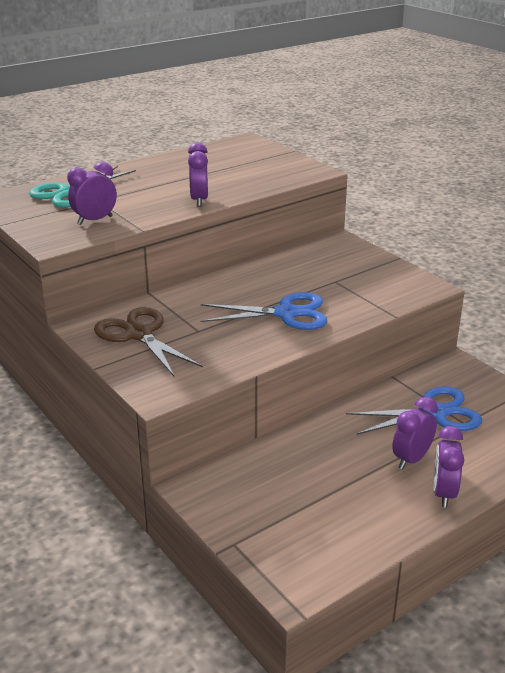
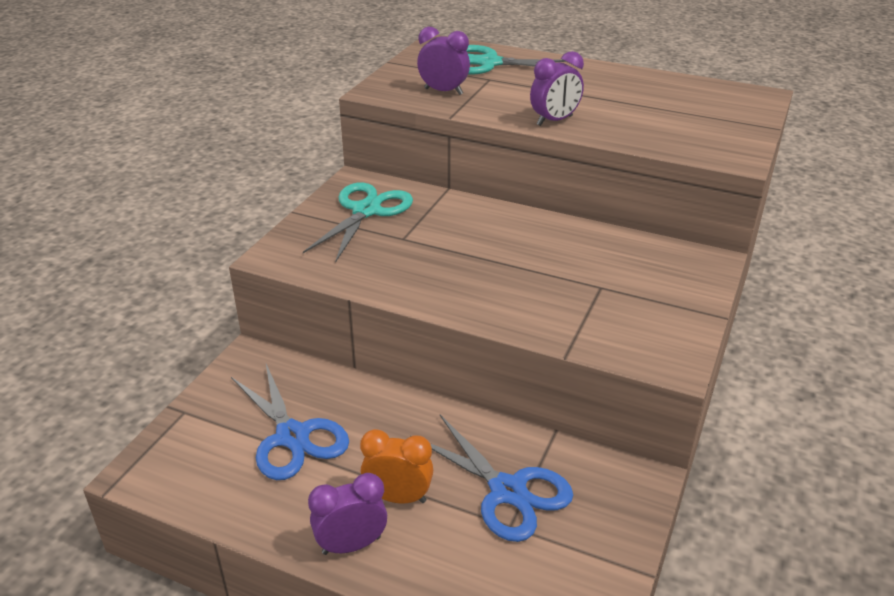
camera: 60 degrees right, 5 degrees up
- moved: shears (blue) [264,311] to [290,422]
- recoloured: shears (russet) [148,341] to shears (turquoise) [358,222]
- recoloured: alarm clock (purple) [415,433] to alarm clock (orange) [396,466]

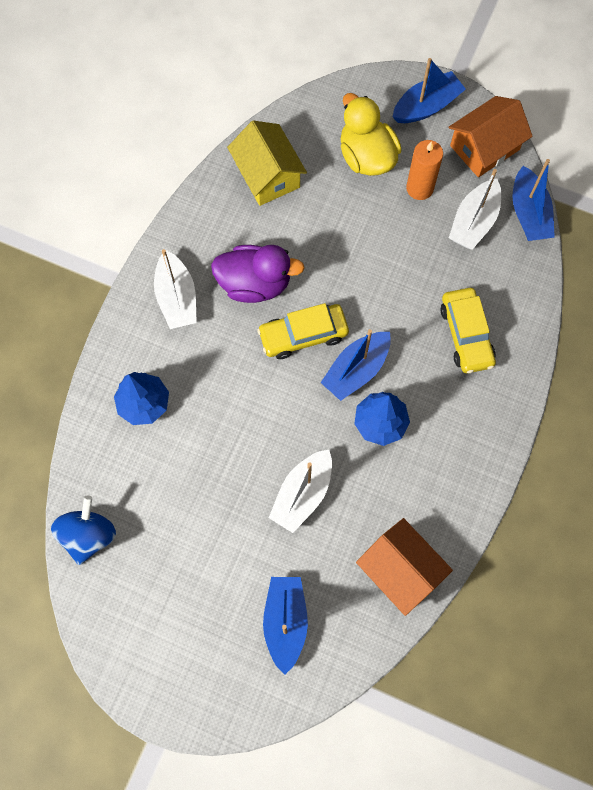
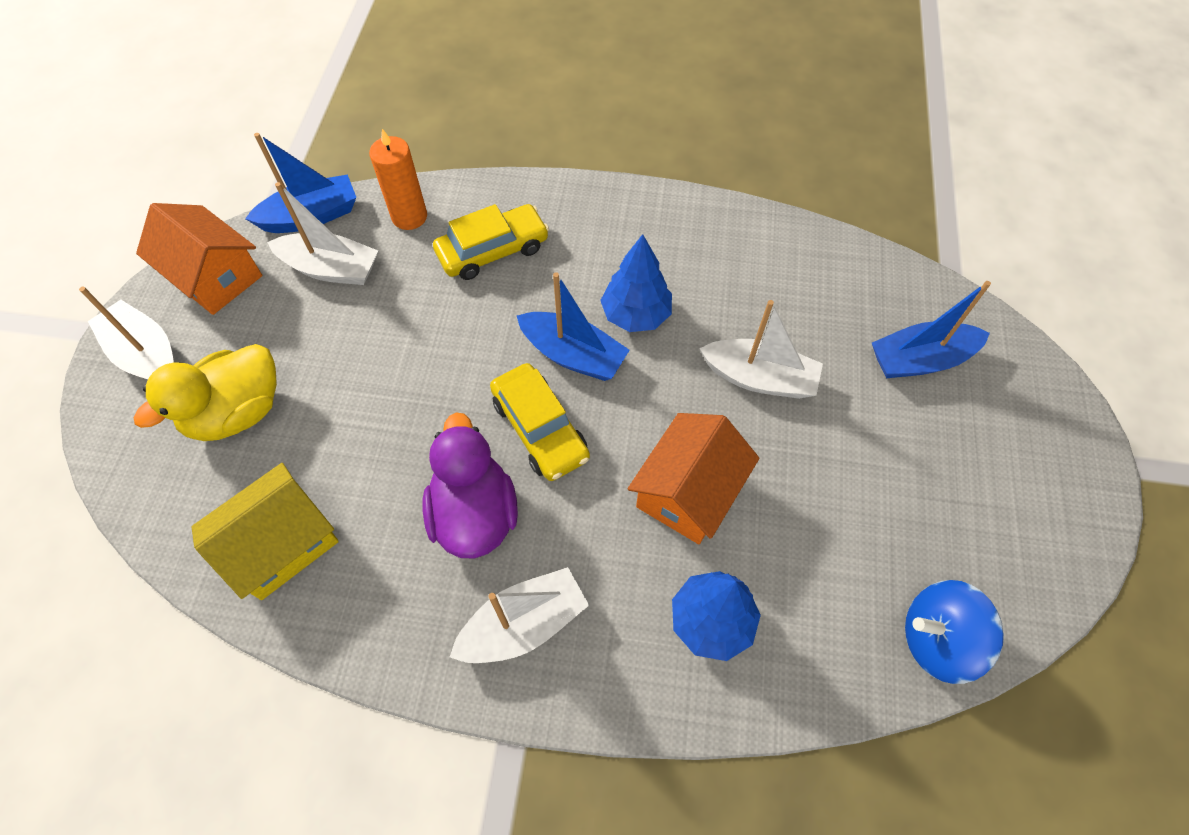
camera: 105 degrees left, 10 degrees down
- recoloured: sailboat (blue) [429,90] to sailboat (white) [126,333]
- moved: pillar candle (orange) [424,170] to [398,179]
- moved: cottage (orange) [404,567] to [693,478]

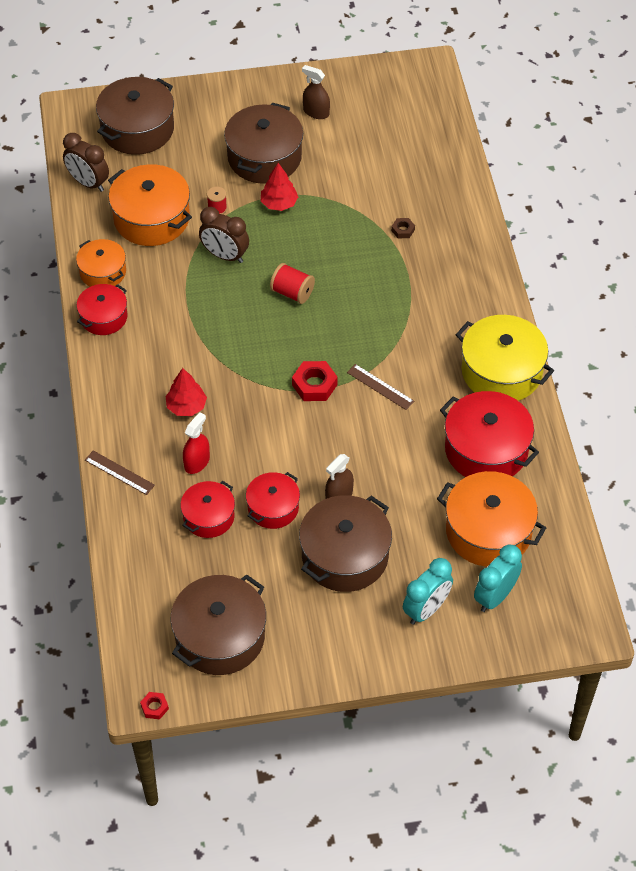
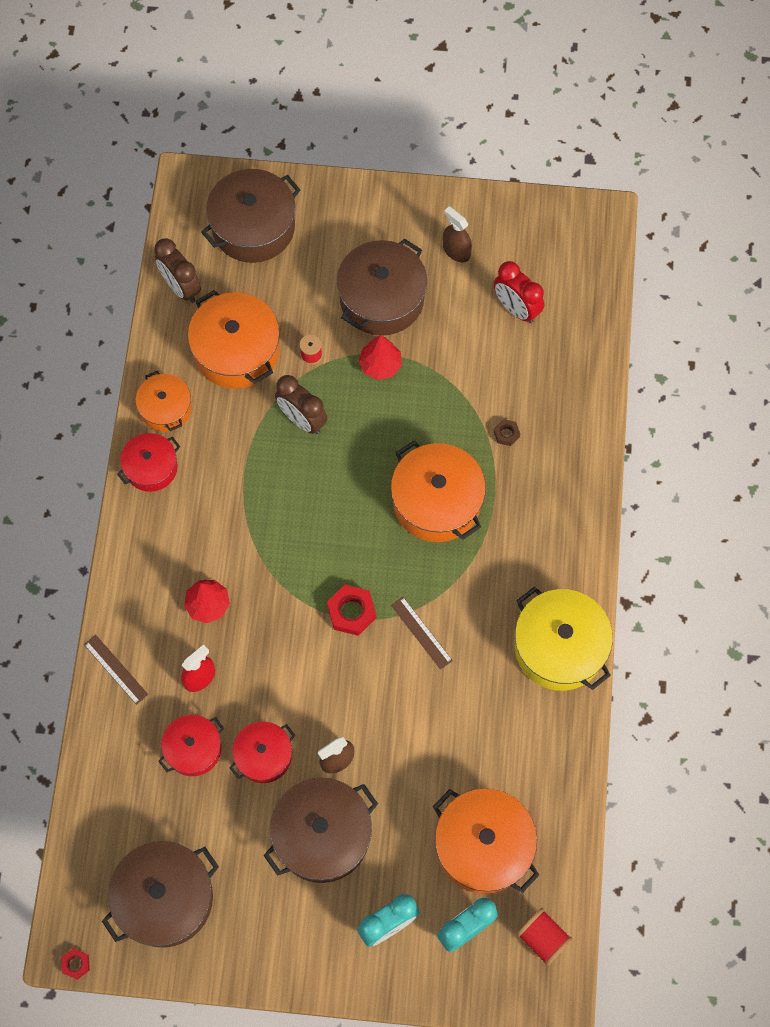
camera: 15 degrees right, 15 degrees up
- added: stockpot (orange) [438,491]
- added: alarm clock (scarlet) [519,292]
- moved: reel of thread (scarlet) [292,283] to [544,937]
- removed: stockpot (scarlet) [489,434]

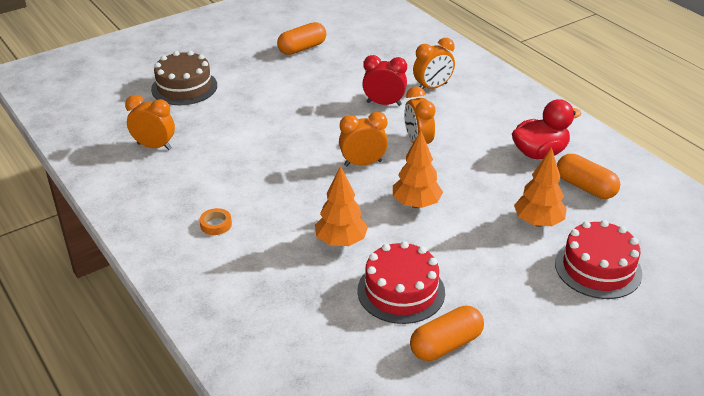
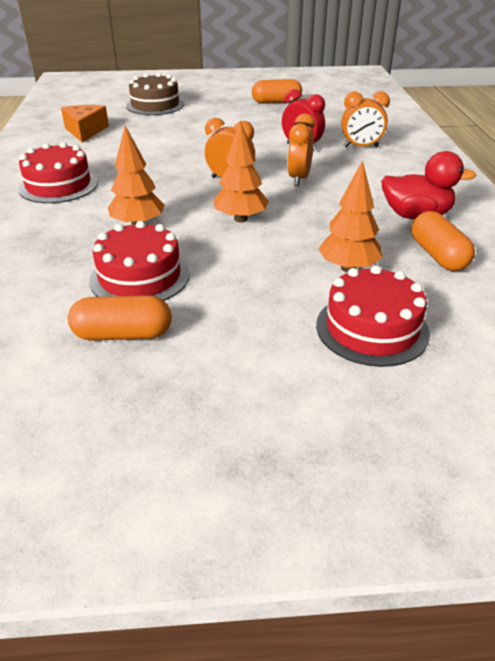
camera: 30 degrees right, 0 degrees up
- replaced: sticky tape (orange) [216,221] to cake (scarlet) [58,172]
- replaced: alarm clock (orange) [150,122] to piece of cheese (orange) [85,124]

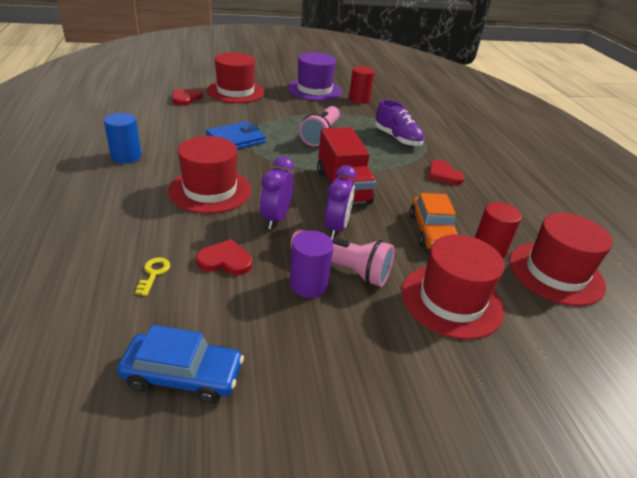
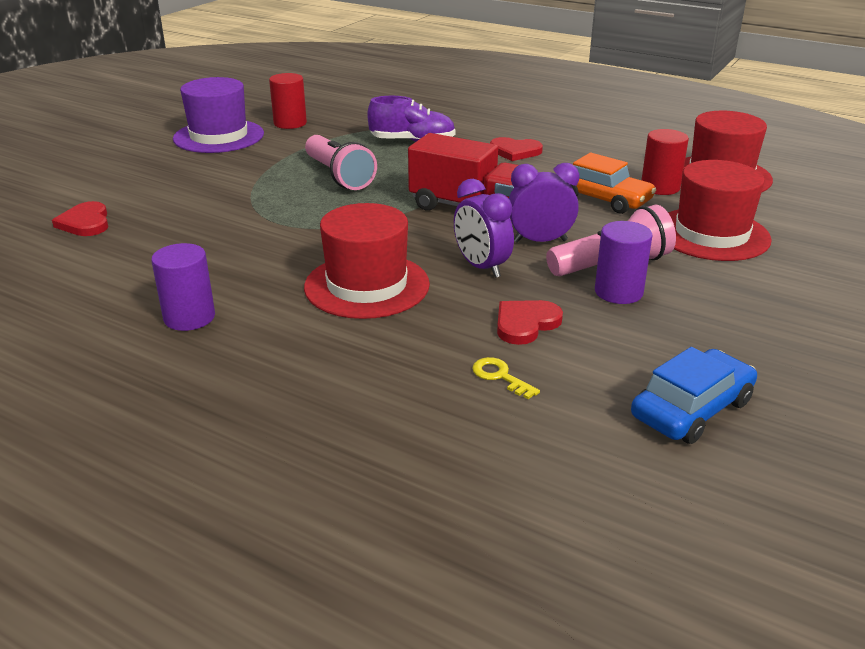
camera: 45 degrees left, 5 degrees down
- recoloured: cylinder (blue) [123,138] to cylinder (purple) [183,287]
- turned: alarm clock (purple) [340,201] = [544,203] 60 degrees counterclockwise
- removed: top hat (scarlet) [235,77]
- removed: billfold (blue) [236,135]

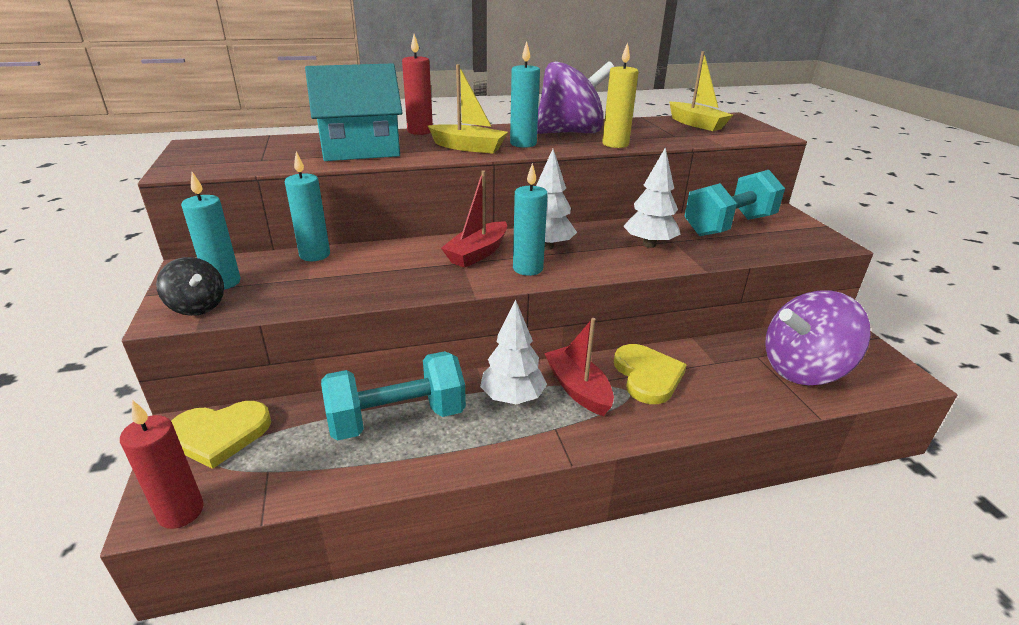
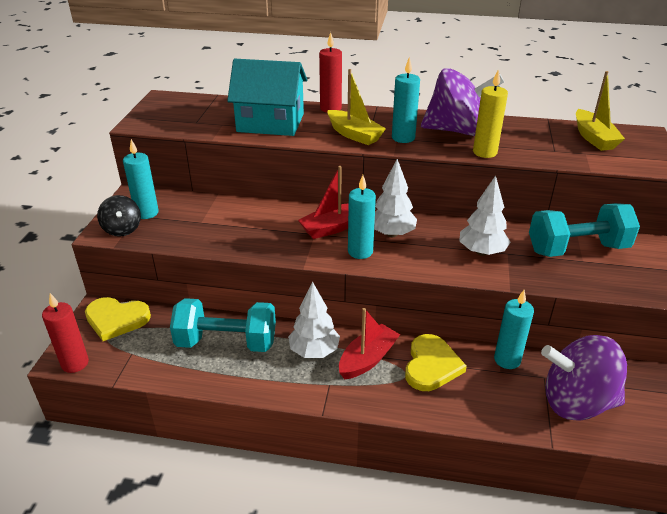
camera: 25 degrees right, 5 degrees up
- turned: sailboat (scarlet) [579,367] = [369,343] 45 degrees clockwise
- moved: pillar candle (turquoise) [307,206] to [514,329]

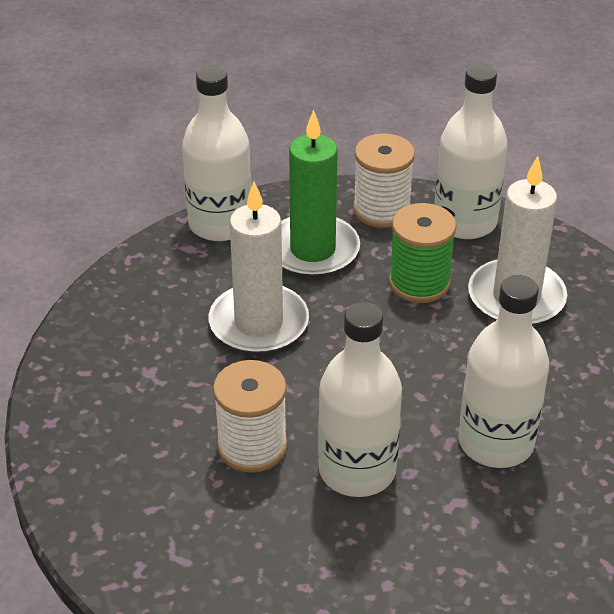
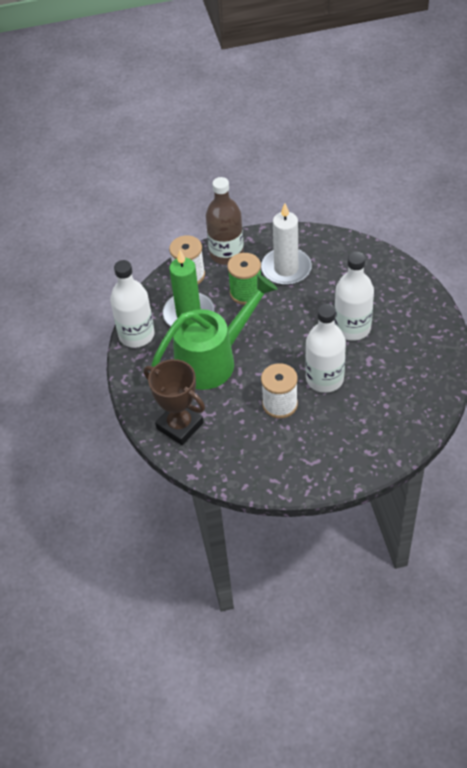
camera: 45 degrees left, 10 degrees up
- added: award cup (russet) [174,402]
- replaced: pillar candle (white) [259,268] to watering can (green) [214,332]
- recoloured: flask (white) [471,151] to flask (russet) [225,221]

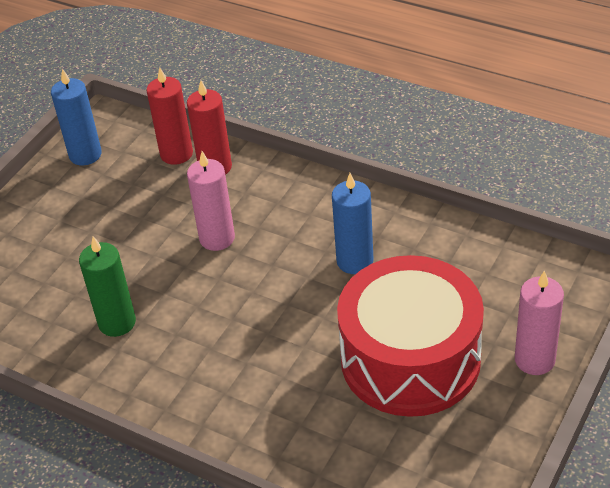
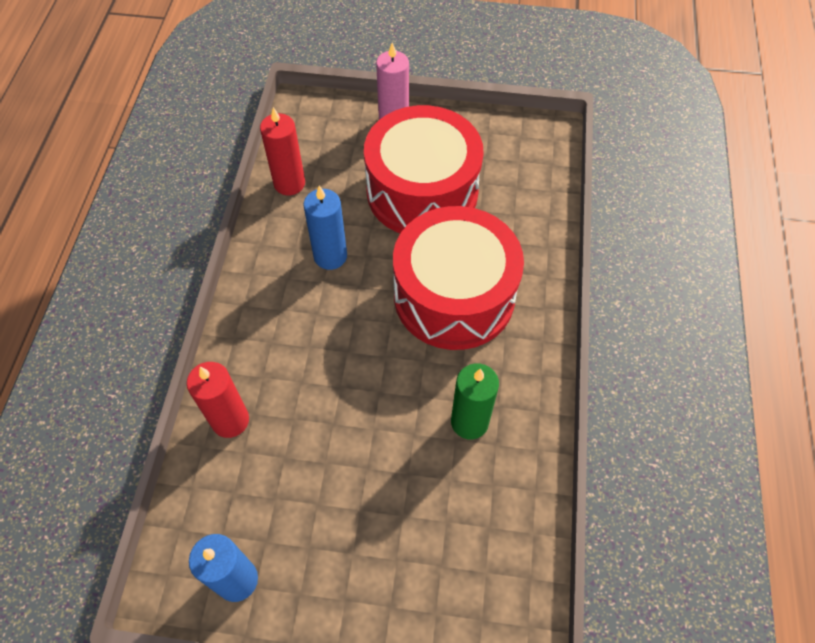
camera: 115 degrees left, 15 degrees up
- moved: pillar candle (scarlet) [170,116] to [282,151]
- added: snare drum (scarlet) [458,278]
- removed: pillar candle (rose-pink) [211,201]

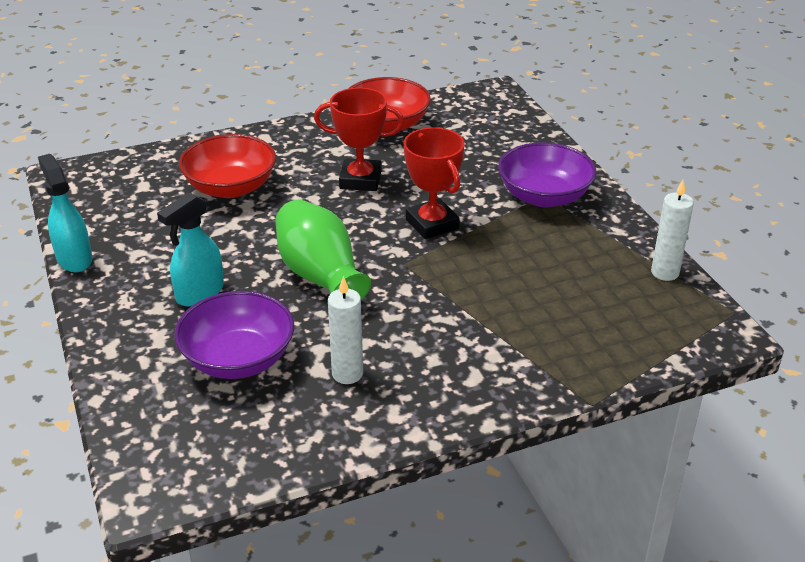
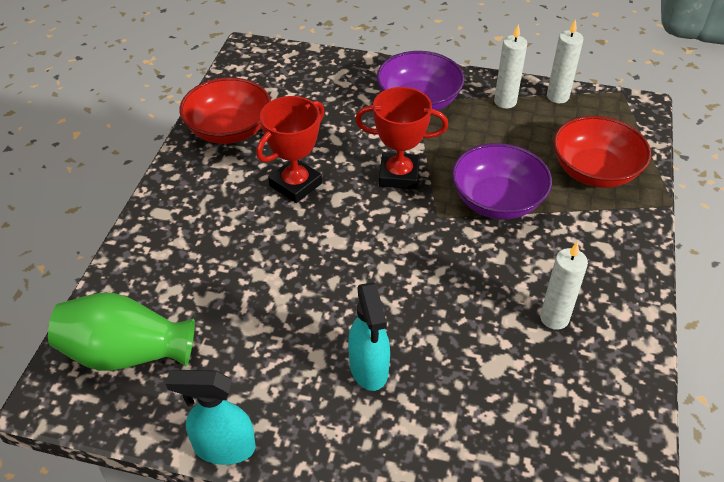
camera: 55 degrees left, 10 degrees up
- moved: vase (green) [323,249] to [121,332]
- moved: deep dish (purple) [234,335] to [502,181]
- added: pillar candle (white) [510,66]
- moved: deep dish (scarlet) [227,166] to [602,152]

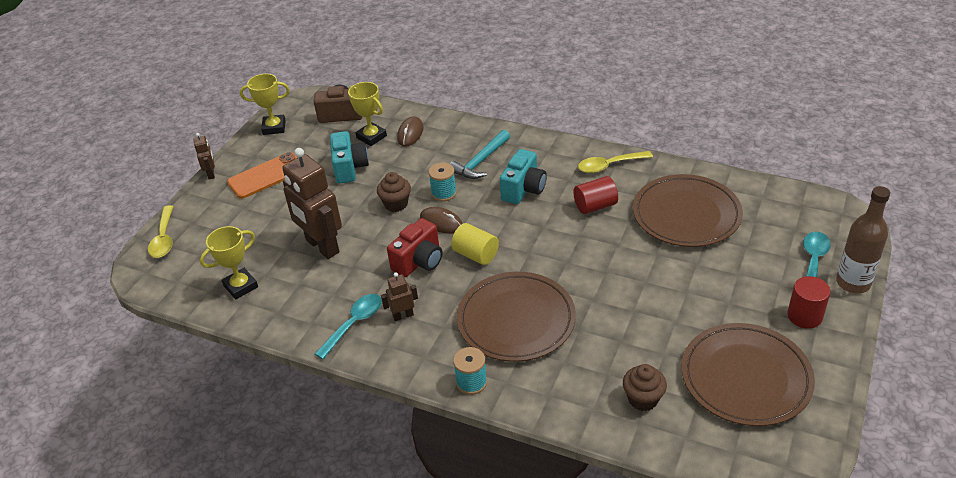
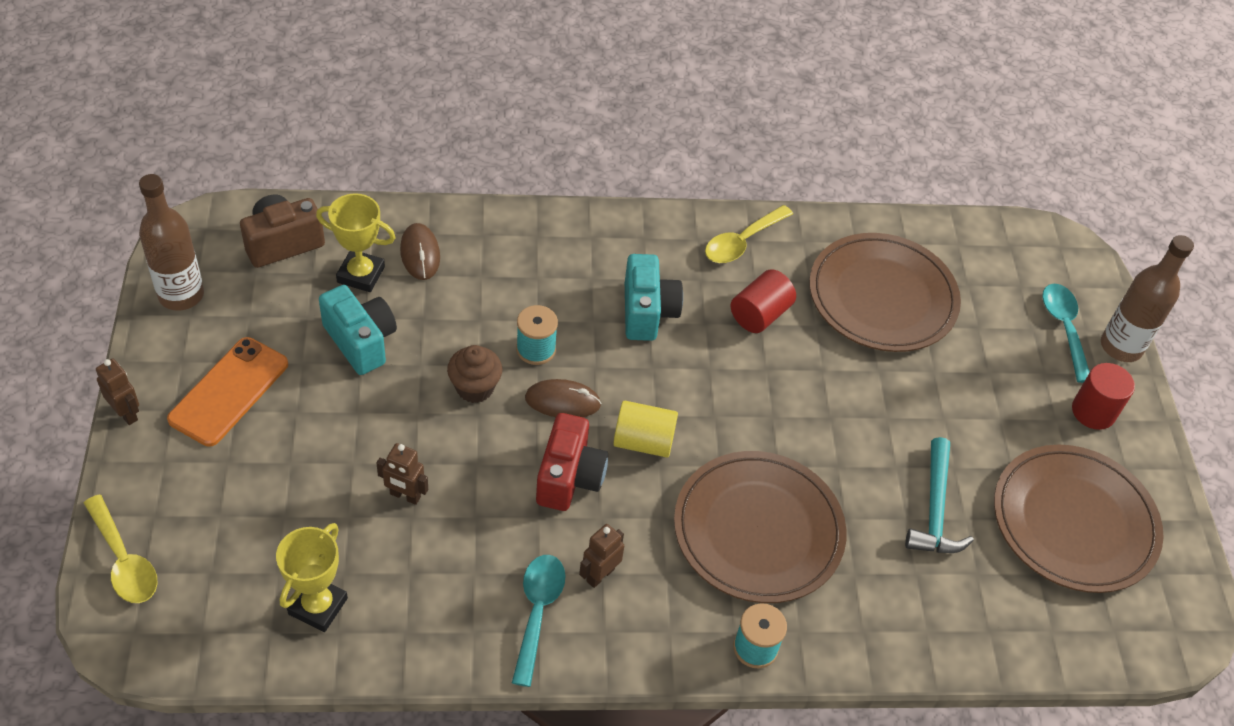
camera: 35 degrees left, 10 degrees up
- replaced: award cup (yellow) [265,104] to flask (russet) [171,242]
- resized: toy robot (russet) [312,203] = [402,474] x0.46
- moved: hammer (turquoise) [480,154] to [939,495]
- removed: fairy cake (russet) [645,387]

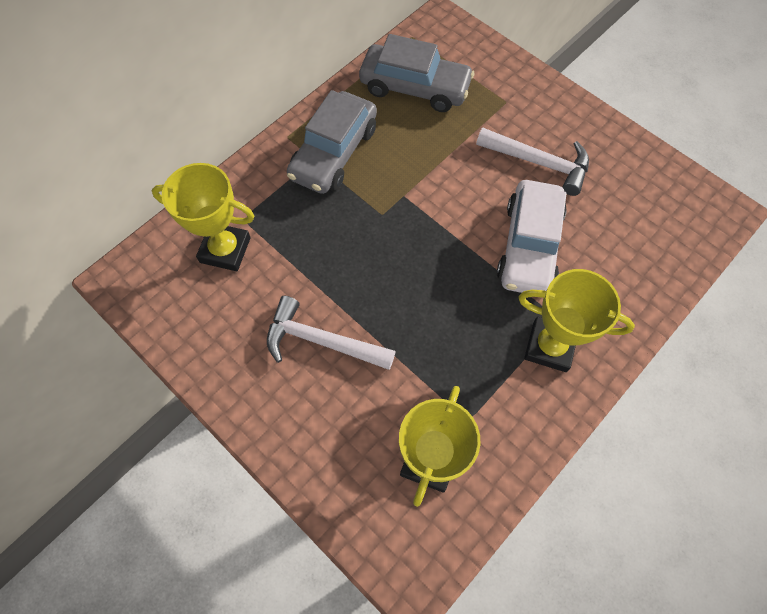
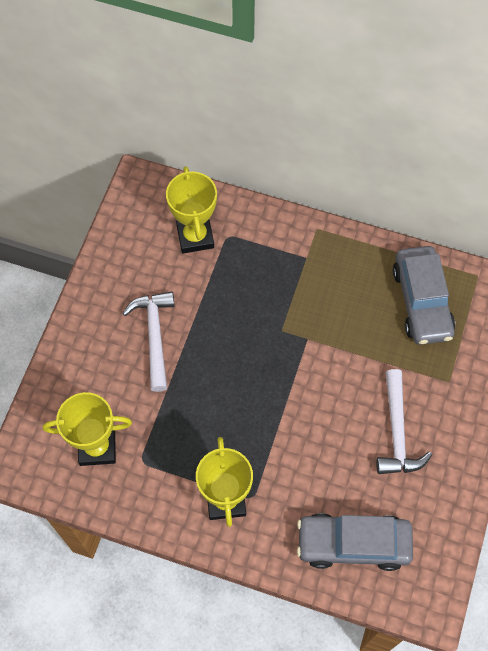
camera: 65 degrees right, 0 degrees up
- moved: car (ash-grey) [332,142] to [355,542]
- removed: car (white) [532,236]

